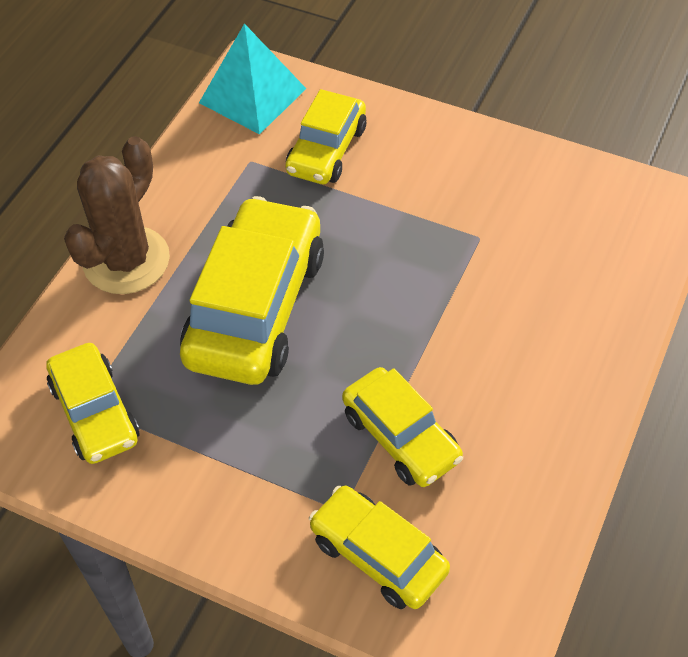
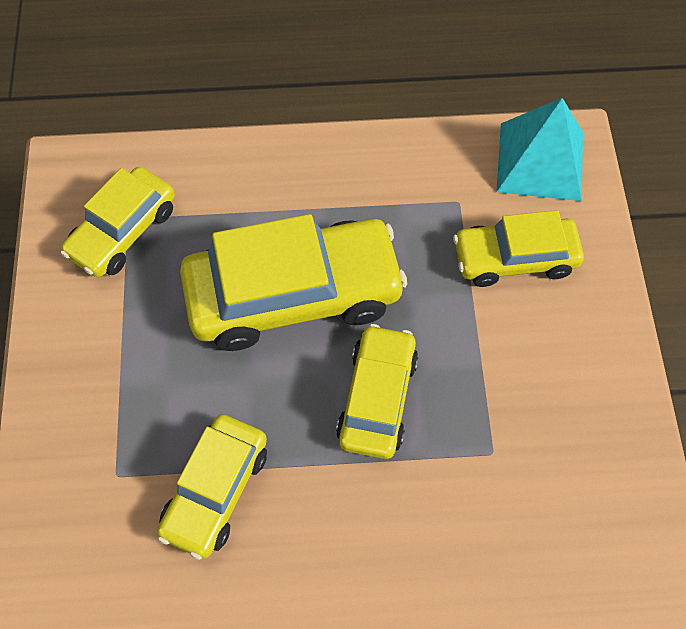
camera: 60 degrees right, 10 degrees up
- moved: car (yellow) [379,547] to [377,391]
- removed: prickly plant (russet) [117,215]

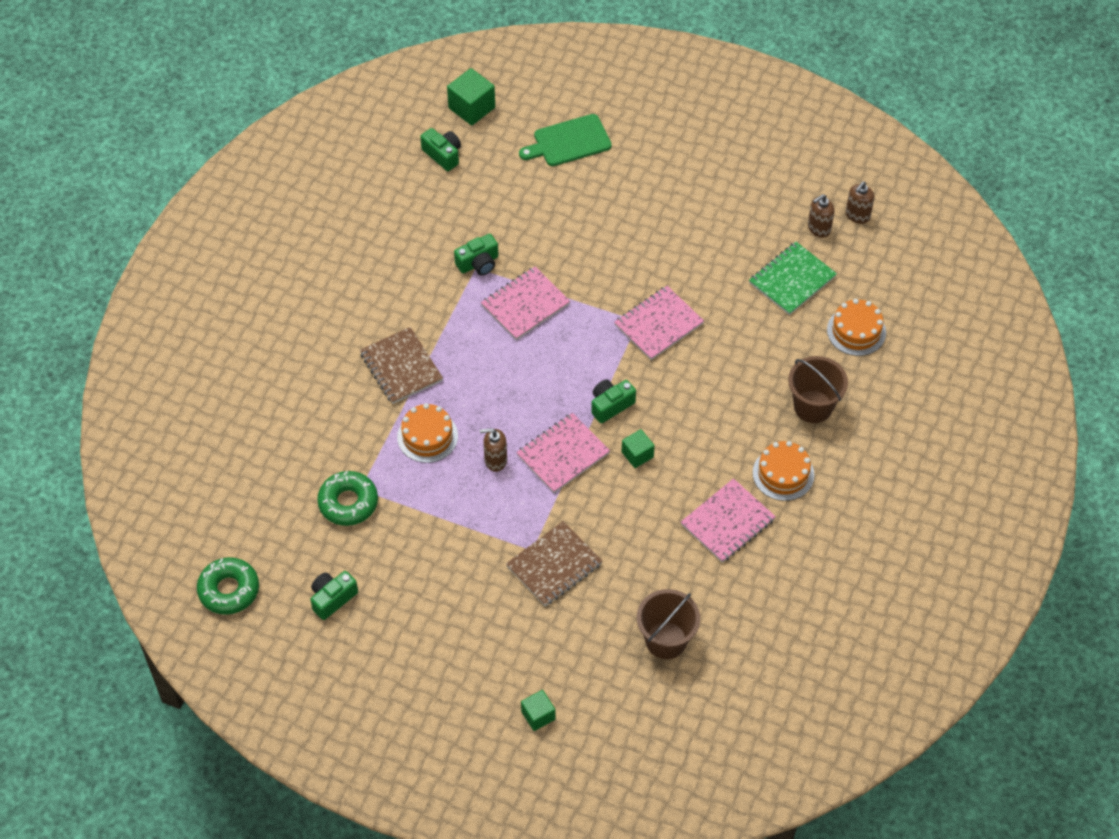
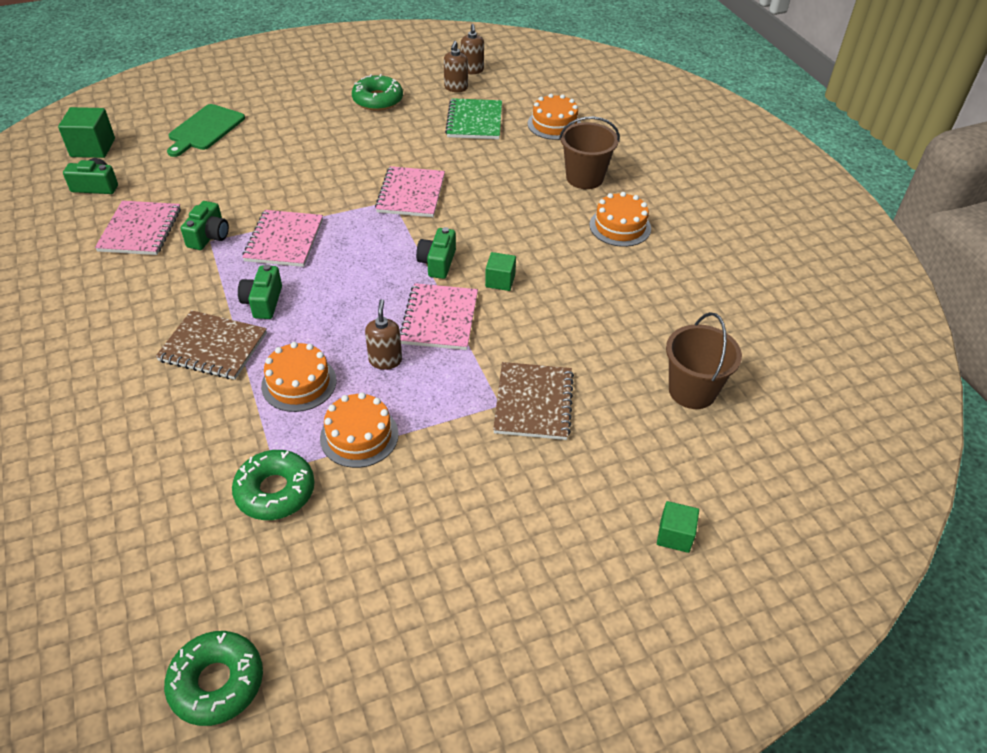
camera: 45 degrees left, 10 degrees down
- moved: notebook (rose-pink) [728,520] to [138,228]
- moved: compact camera (green) [334,595] to [260,291]
- added: cake (orange) [359,430]
- added: glazed donut (green) [377,92]
- turned: soap pump (russet) [493,450] = [383,334] 135 degrees clockwise

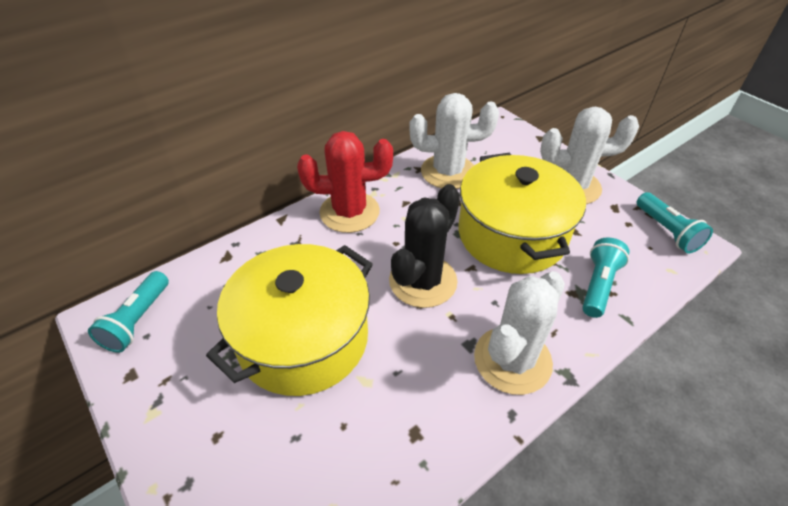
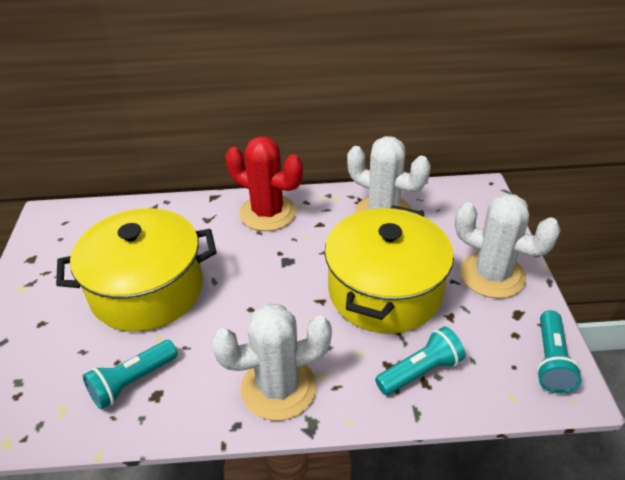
camera: 35 degrees right, 5 degrees down
- moved: torch (turquoise) [128,312] to [130,375]
- removed: prickly plant (ebony) [424,246]

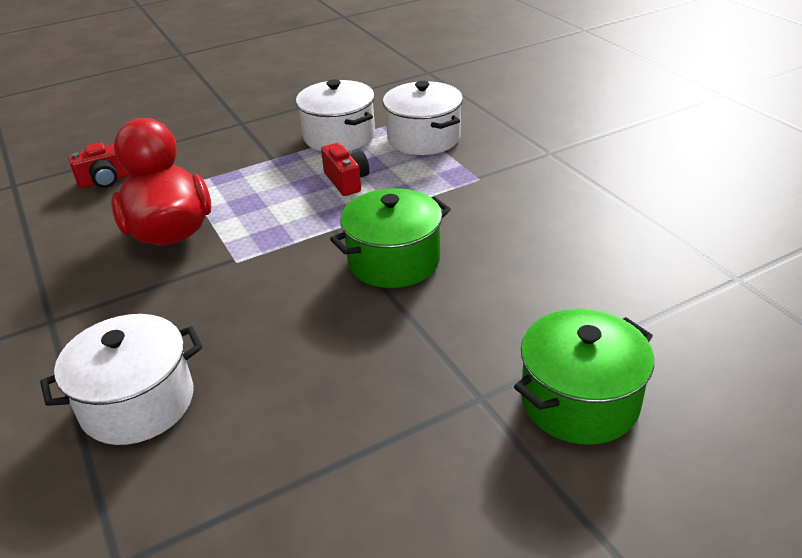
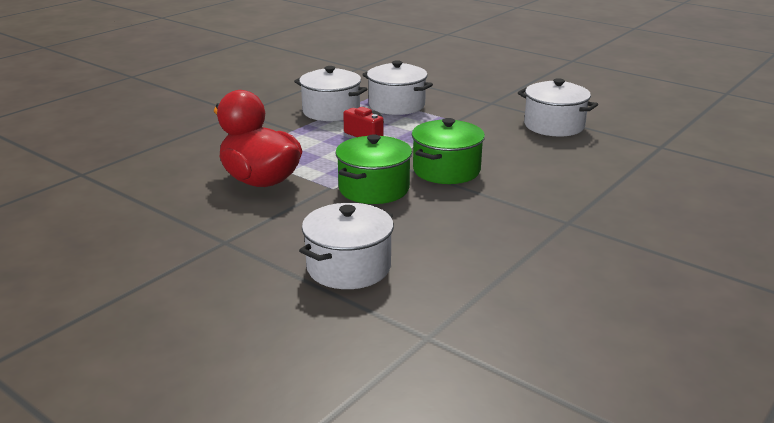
camera: 25 degrees left, 10 degrees down
- moved: stockpot (green) [584,376] to [373,169]
- added: stockpot (white) [558,107]
- removed: compact camera (scarlet) [99,165]

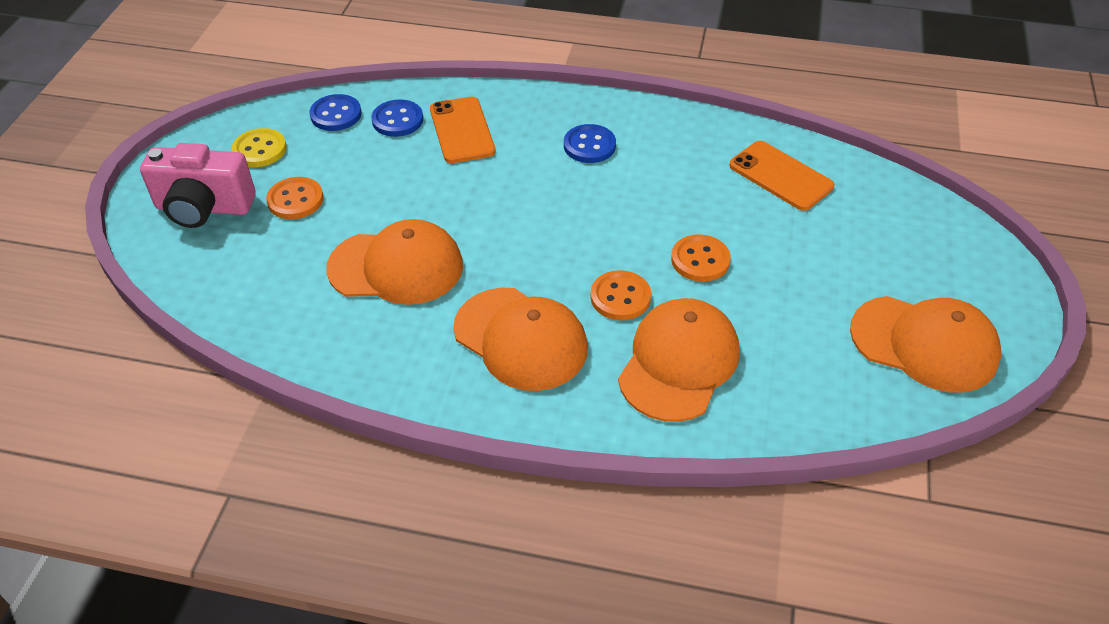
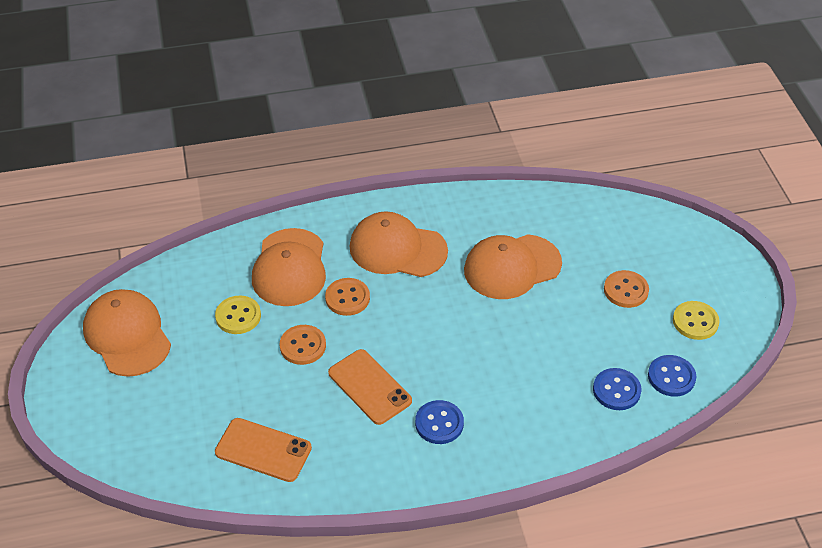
camera: 155 degrees right, 0 degrees up
- turned: peaked cap (orange) [925,344] = [127,333] 60 degrees clockwise
- added: button (yellow) [238,315]
- moved: mobile phone (orange) [462,130] to [370,387]
- removed: compact camera (rose-pink) [198,185]

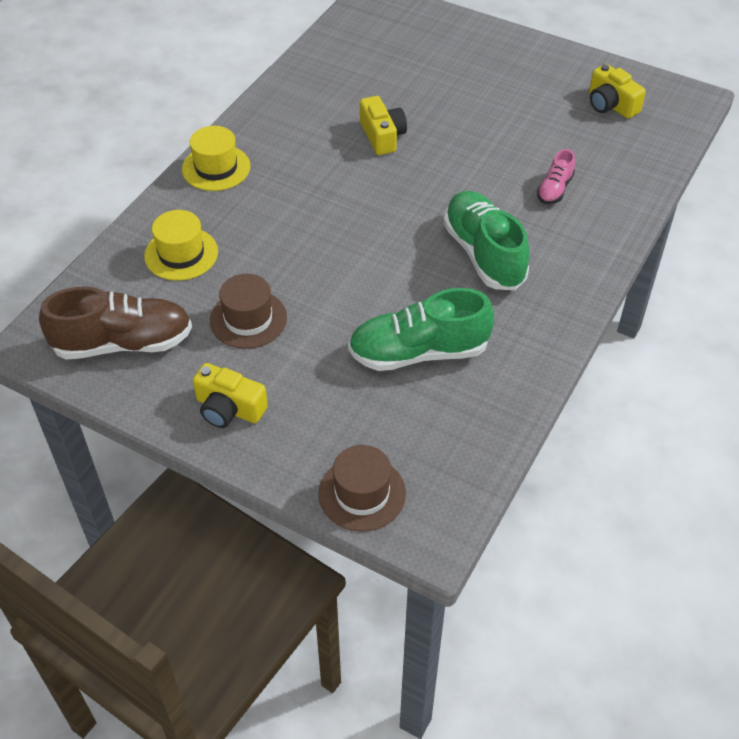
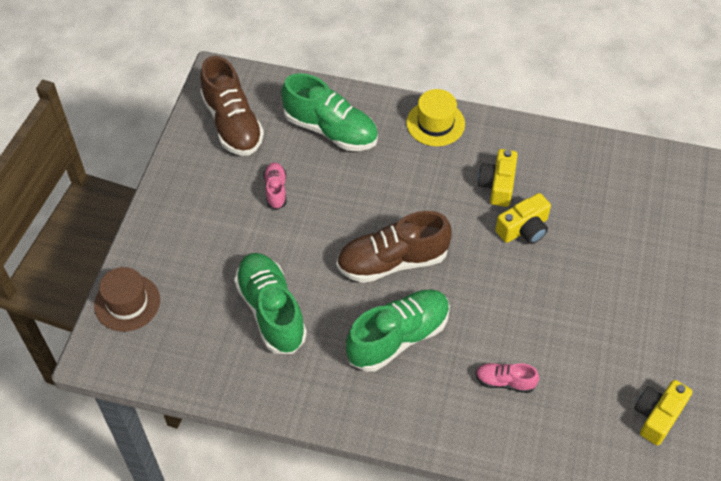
camera: 75 degrees right, 5 degrees up
- replaced: top hat (russet) [248,311] to lace-up shoe (rose-pink) [275,186]
- replaced: top hat (yellow) [181,245] to lace-up shoe (green) [329,112]
- added: lace-up shoe (russet) [394,247]
- moved: compact camera (yellow) [230,395] to [498,178]

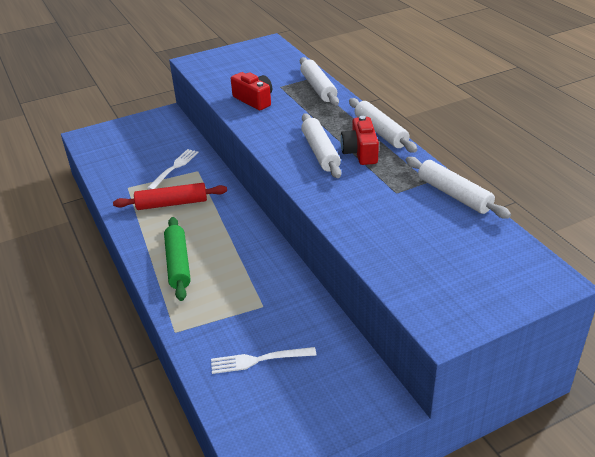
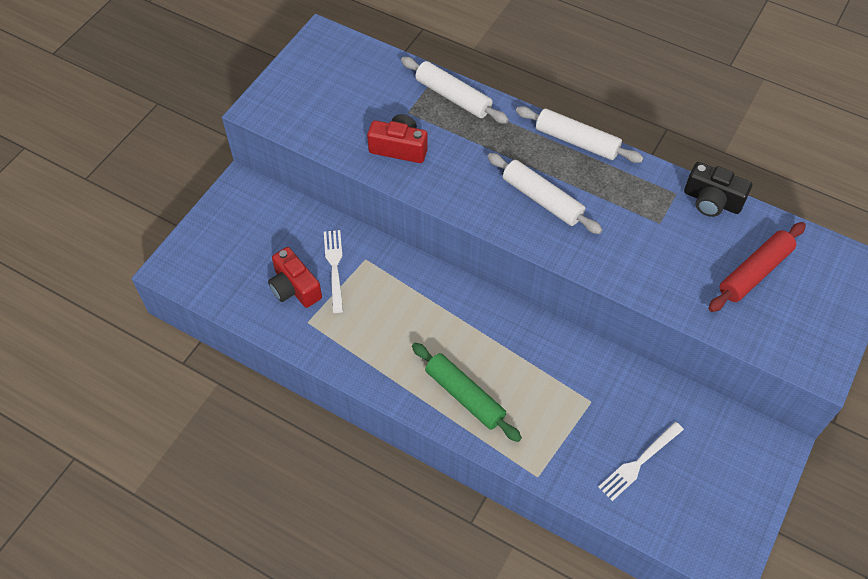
camera: 35 degrees left, 20 degrees up
- moved: compact camera (scarlet) [359,140] to [295,277]
- replaced: rolling pin (white) [458,188] to compact camera (ebony) [718,189]
- moved: rolling pin (scarlet) [170,196] to [757,267]

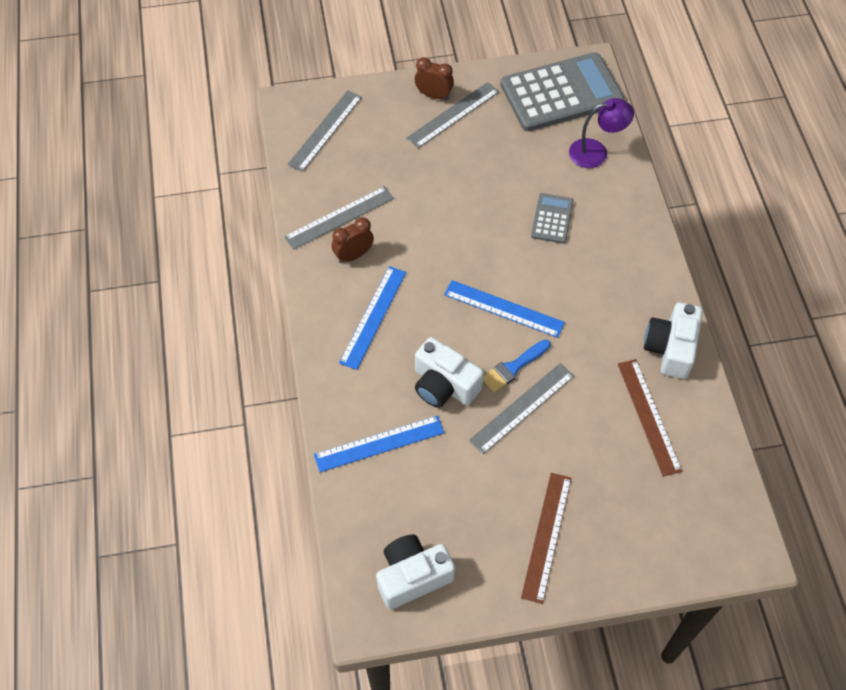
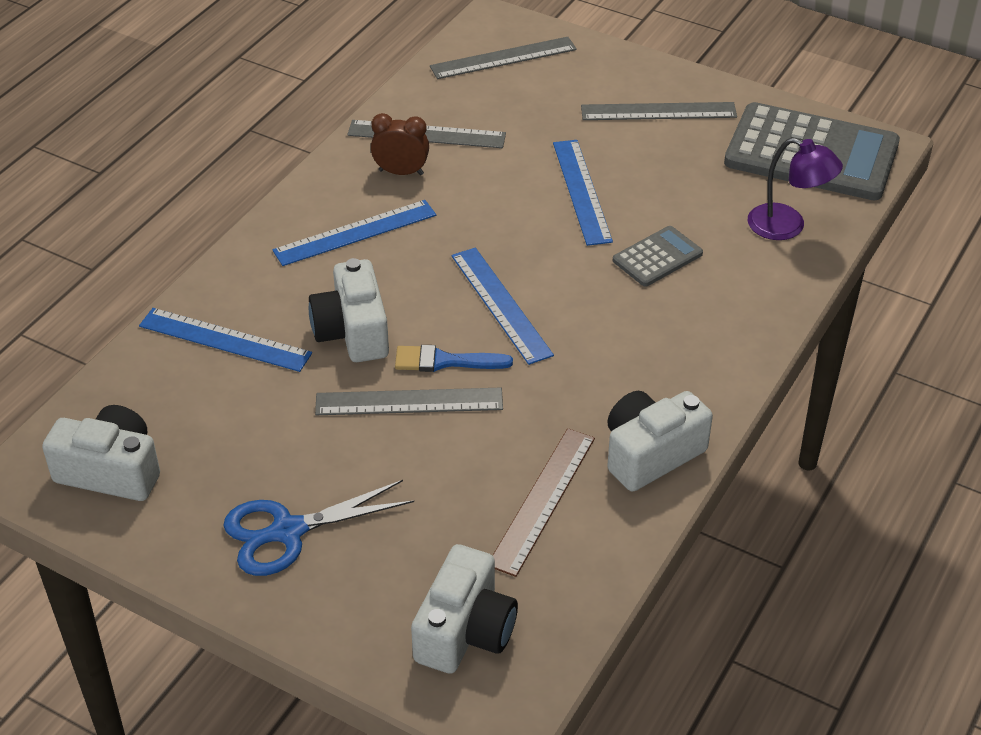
camera: 40 degrees right, 15 degrees down
- replaced: ruler (russet) [546,538] to shears (blue) [318,528]
- added: compact camera (white) [464,609]
- added: ruler (blue) [583,193]
- removed: alarm clock (russet) [434,78]

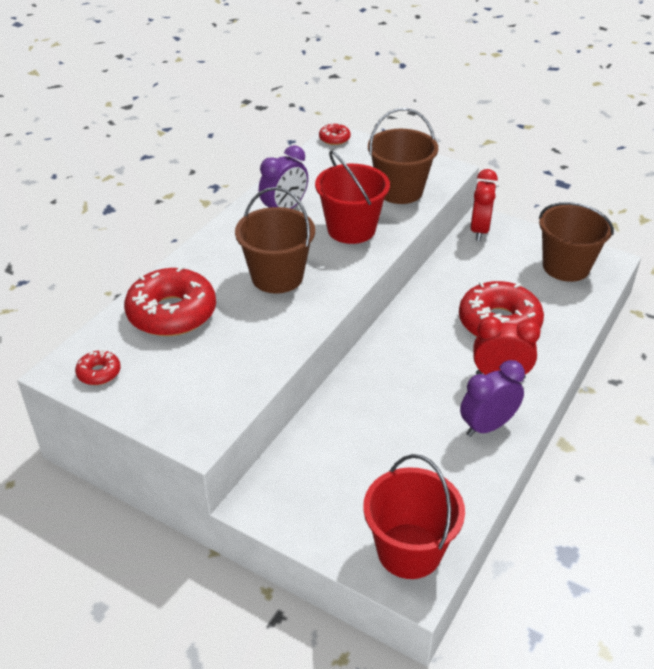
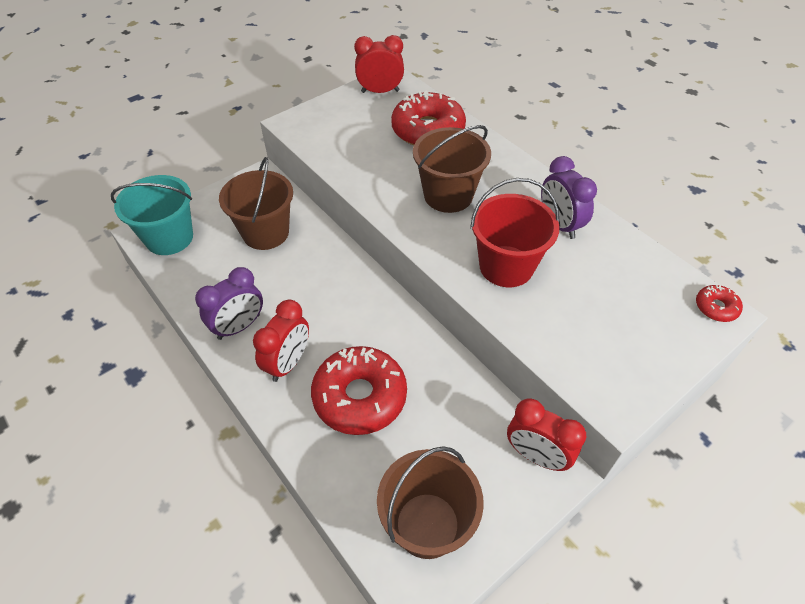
camera: 110 degrees right, 10 degrees up
- recoloured: pail (scarlet) [414,516] to pail (turquoise) [152,215]
- turned: alarm clock (purple) [492,398] = [229,303] 60 degrees clockwise
- moved: pail (russet) [403,156] to [256,203]
- replaced: glazed donut (scarlet) [98,367] to alarm clock (scarlet) [379,64]

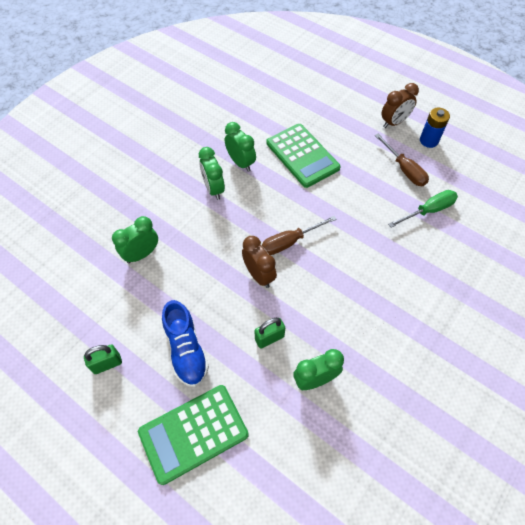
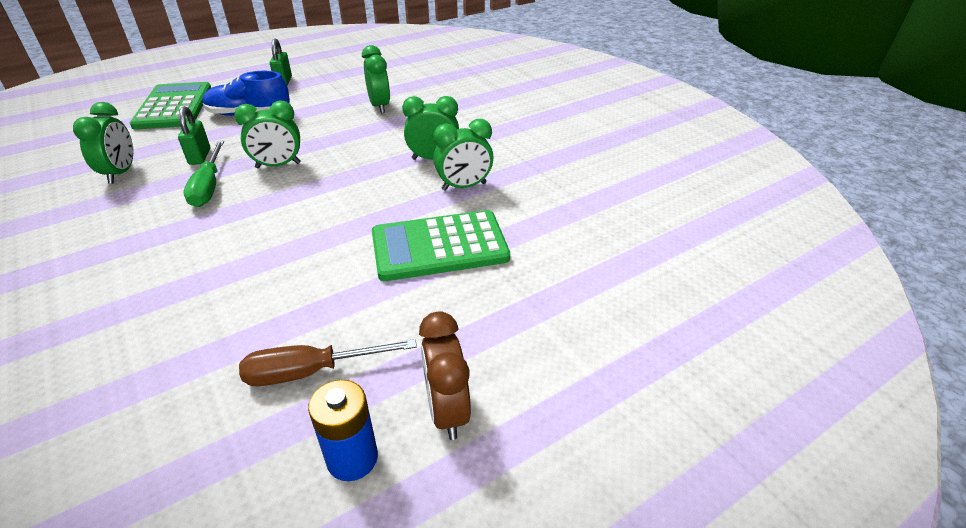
camera: 110 degrees right, 20 degrees down
- moved: screwdriver (green) [423,209] to [203,174]
- recoloured: alarm clock (russet) [259,262] to alarm clock (green) [267,134]
- removed: screwdriver (russet) [299,235]

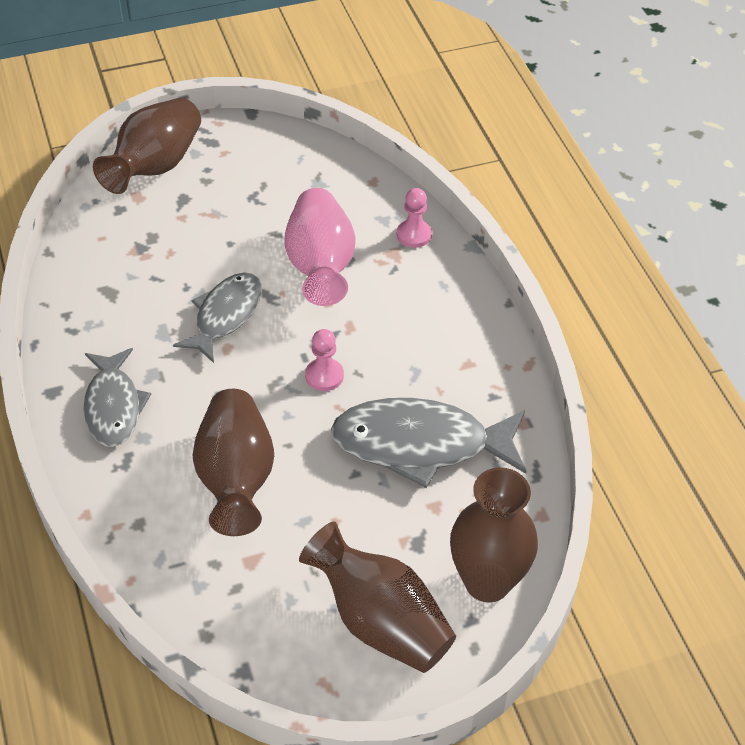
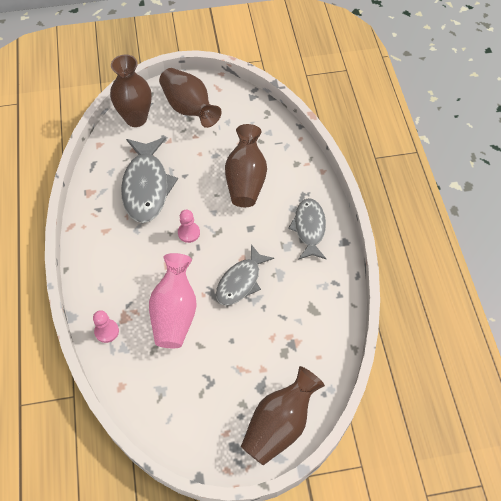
camera: 170 degrees left, 10 degrees up
- turned: toy fish (ash-grey) [429,443] = [149,180] 75 degrees clockwise

